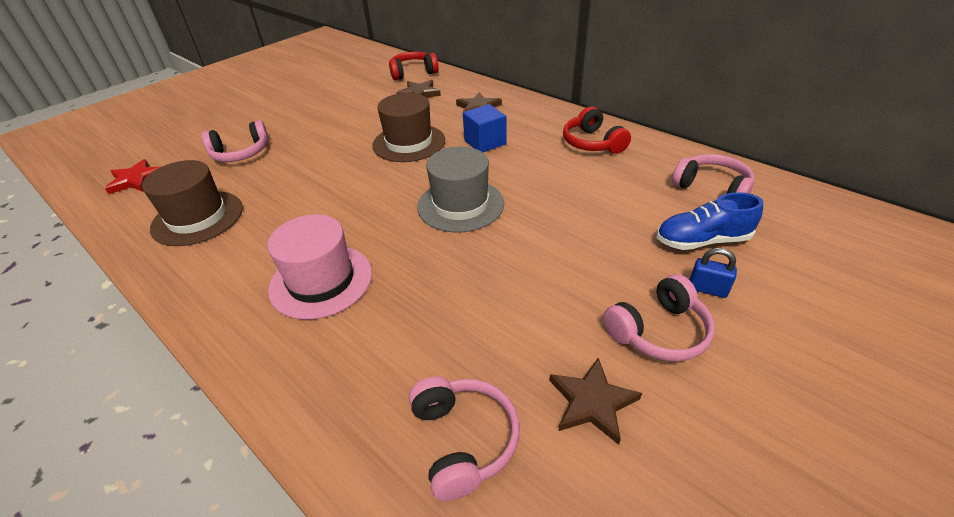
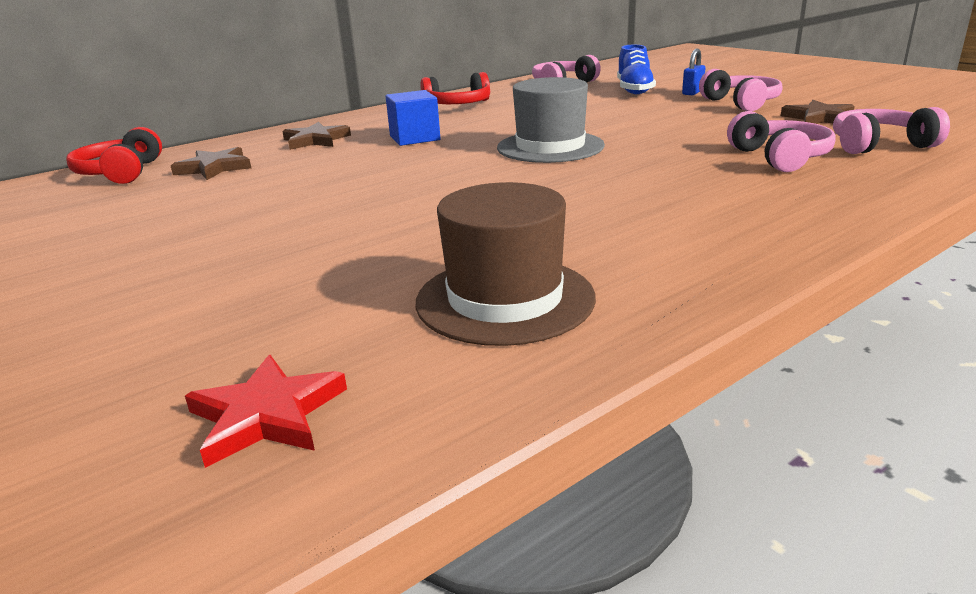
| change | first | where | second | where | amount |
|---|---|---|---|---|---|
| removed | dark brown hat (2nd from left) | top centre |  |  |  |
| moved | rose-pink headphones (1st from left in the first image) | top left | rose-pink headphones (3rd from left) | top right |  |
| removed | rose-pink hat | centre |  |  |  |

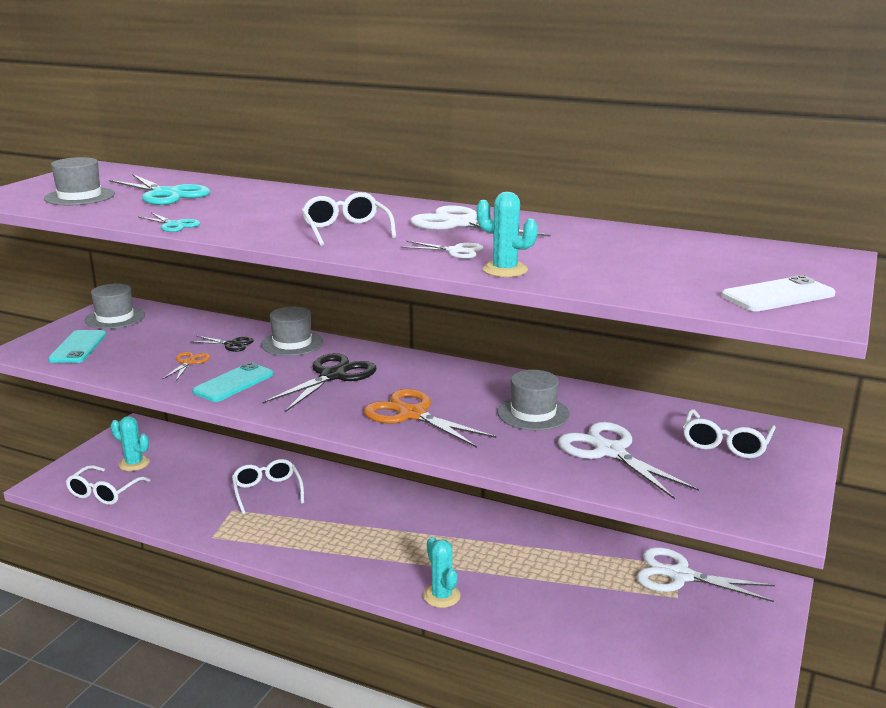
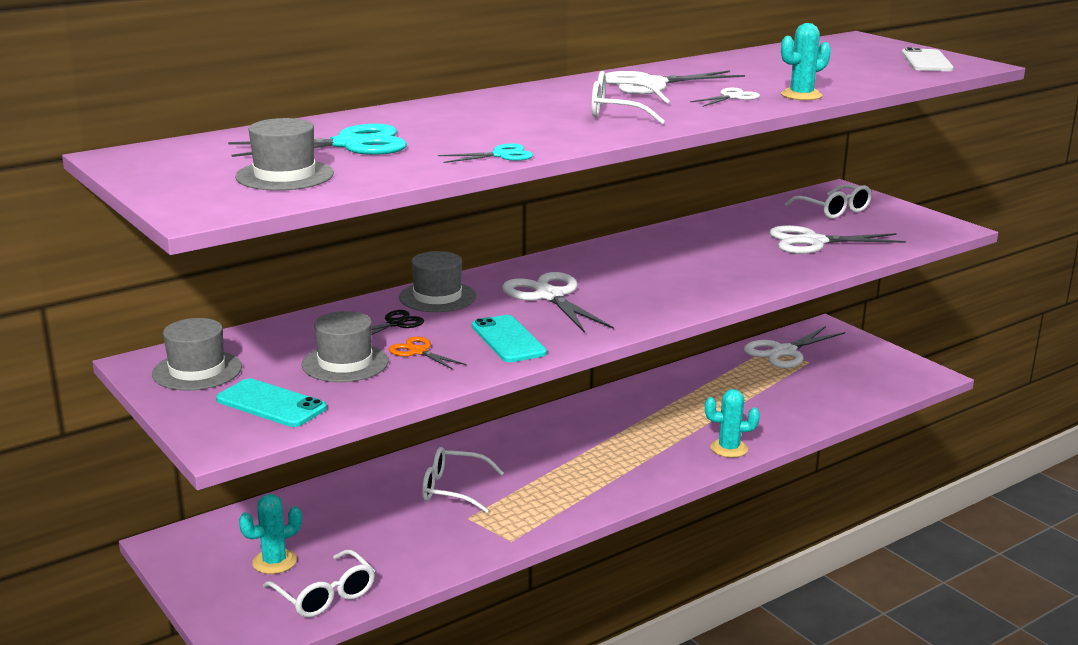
| change | first | where | second | where | amount |
|---|---|---|---|---|---|
| recoloured | jet-black pair of scissors (2nd from left) | centre | white pair of scissors (1st from left) | centre |  |
| moved | ash-grey hat (4th from left in the first image) | centre | ash-grey hat (3rd from left) | middle left |  |
| removed | bright orange pair of scissors (2nd from left) | centre |  |  |  |

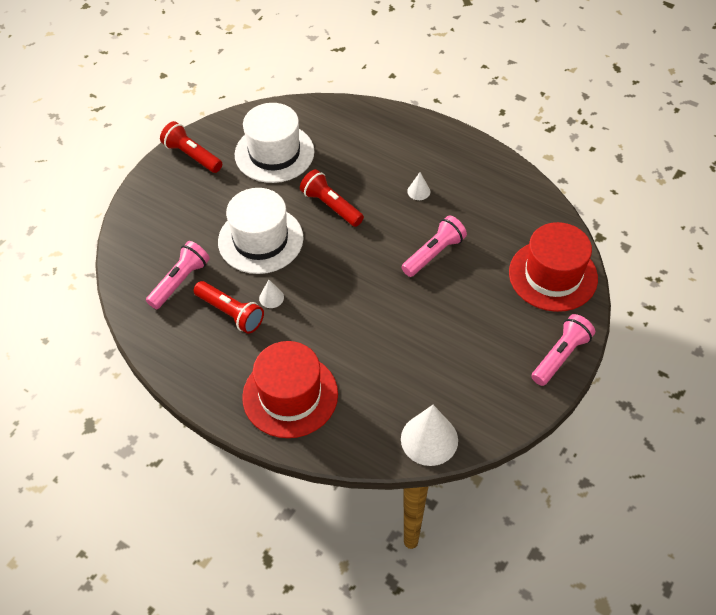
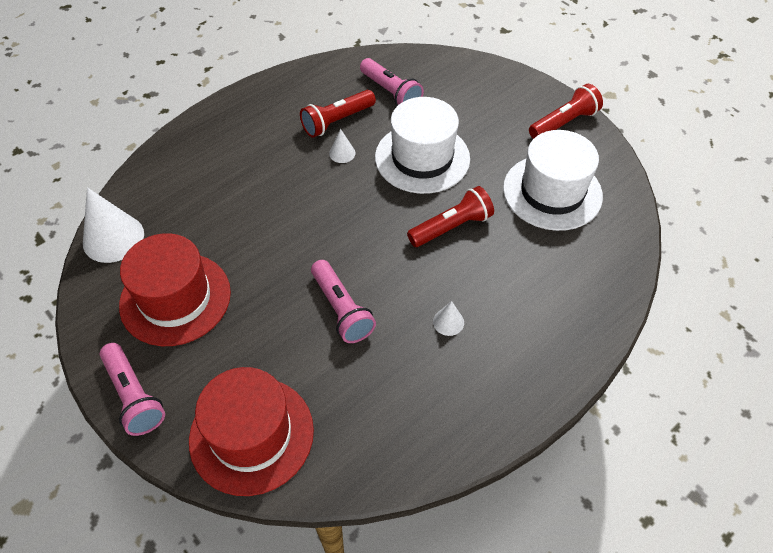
| change | first | where | second | where | amount |
|---|---|---|---|---|---|
| moved | scarlet hat (1st from left) | centre |  | middle left |  |

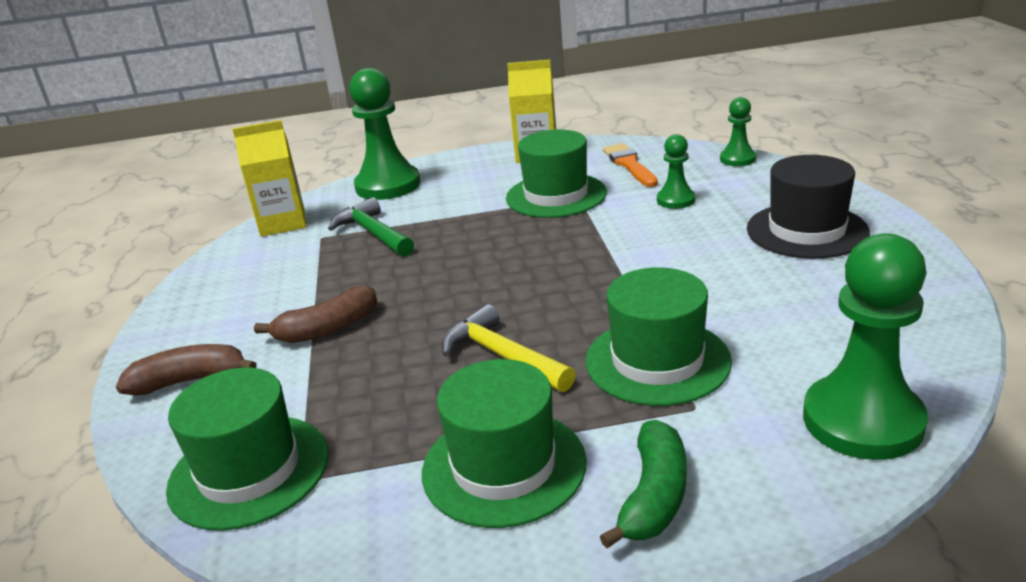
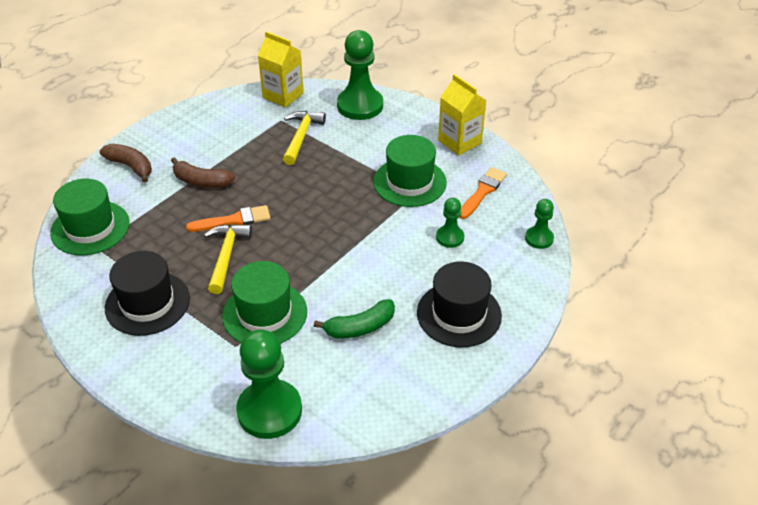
| change | first | where | second | where | amount |
|---|---|---|---|---|---|
| recoloured | emerald claw hammer | centre | bright yellow claw hammer (2nd from left) | top centre |  |
| recoloured | emerald hat (2nd from left) | bottom centre | jet-black hat (1st from left) | middle left |  |
| moved | emerald banana fruit | bottom centre |  | centre |  |
| added |  |  | bright orange paintbrush (1st from left) | middle left |  |

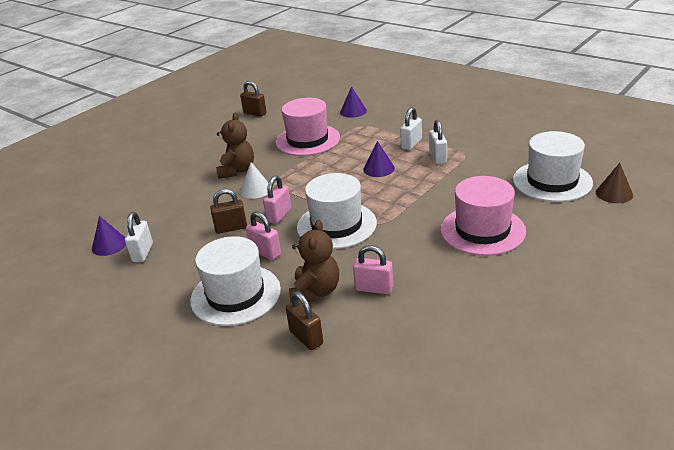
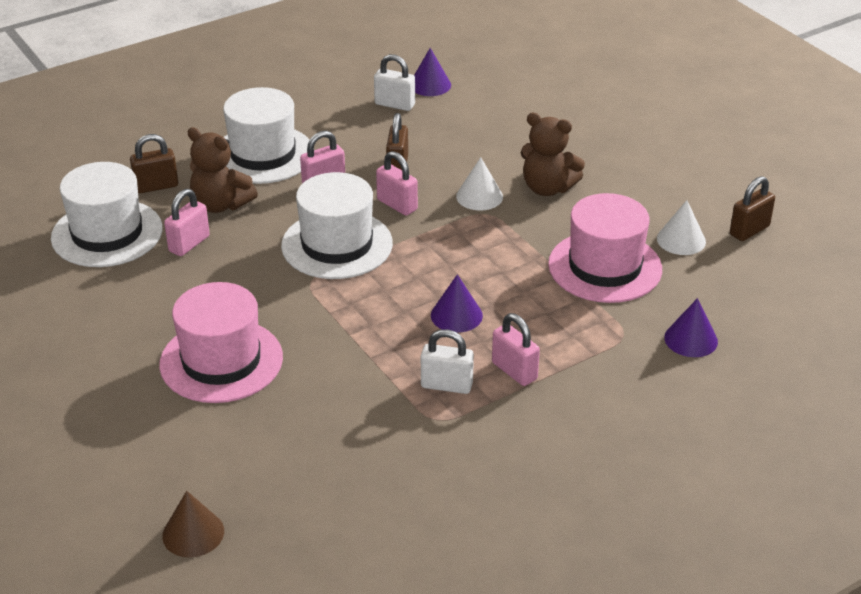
| change | first | where | second | where | amount |
|---|---|---|---|---|---|
| recoloured | white small lock (2nd from left) | top centre | rose-pink small lock (4th from left) | centre |  |
| moved | white hat (3rd from left in the first image) | middle right | white hat (1st from left) | middle left |  |
| added |  |  | white cone (2nd from left) | middle right |  |

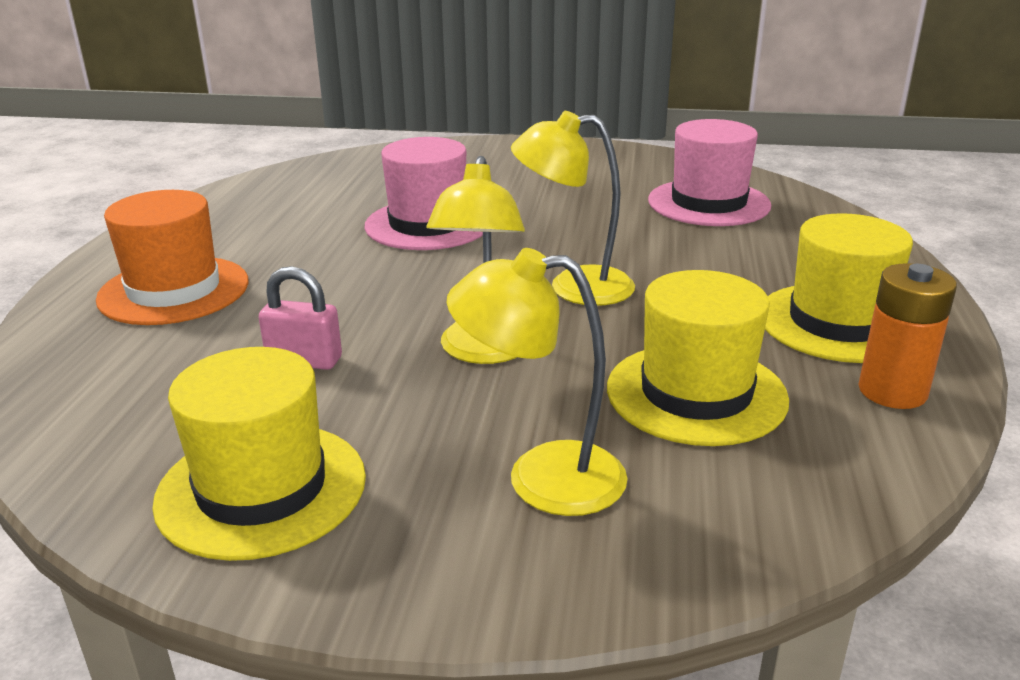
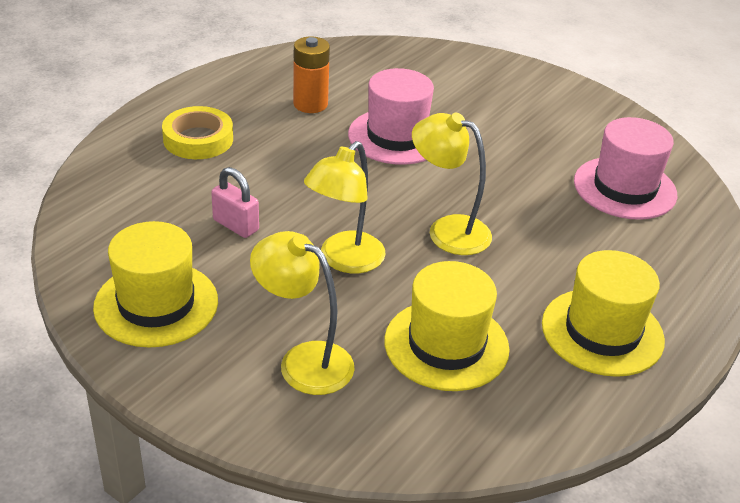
| change | first | where | second | where | amount |
|---|---|---|---|---|---|
| replaced | bright orange hat | middle left | bright yellow tape | top left |  |
| moved | bright orange AA battery | middle right |  | top centre |  |

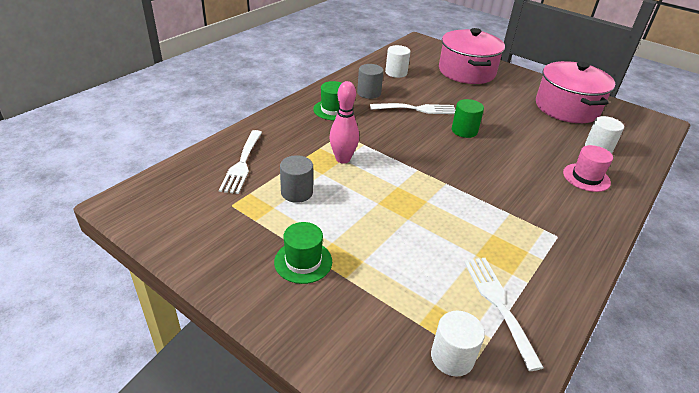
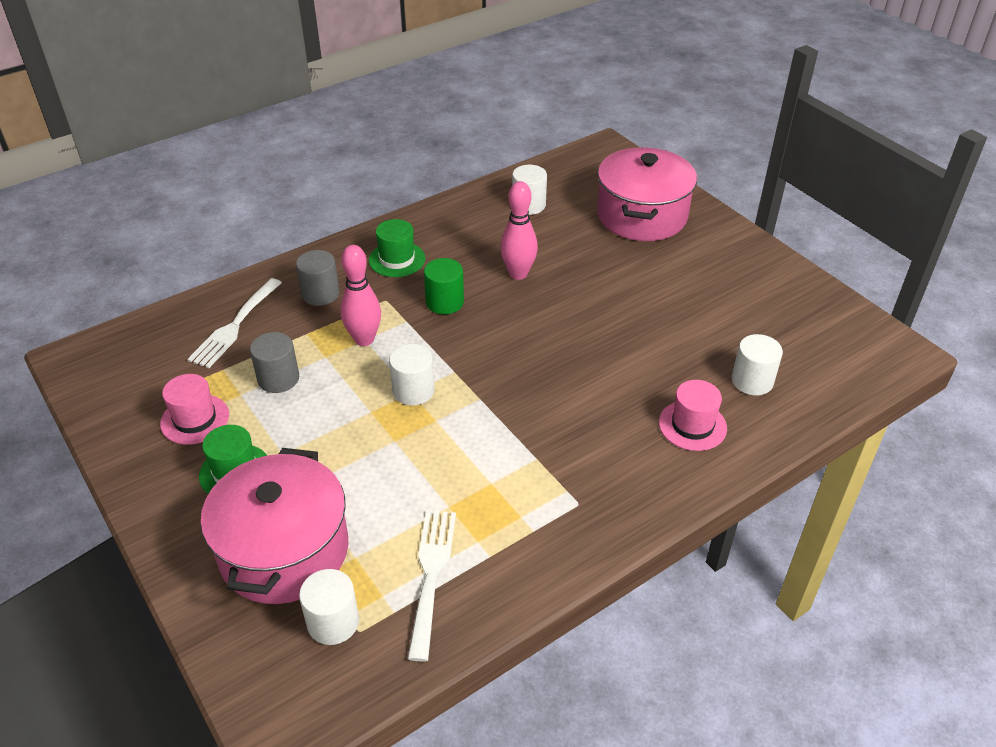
| change | first | where | second | where | amount |
|---|---|---|---|---|---|
| moved | rose-pink cooking pot (2nd from left in the first image) | top right | rose-pink cooking pot (1st from left) | bottom left |  |
| moved | ash-grey cylinder shape (2nd from left) | top centre |  | middle left |  |
| moved | emerald cylinder shape | top right |  | centre |  |
| replaced | white dinner fork (2nd from left) | top centre | rose-pink bowling pin (2nd from left) | top centre |  |
| added |  |  | white cylinder shape (2nd from left) | centre |  |
| added |  |  | rose-pink hat (1st from left) | middle left |  |

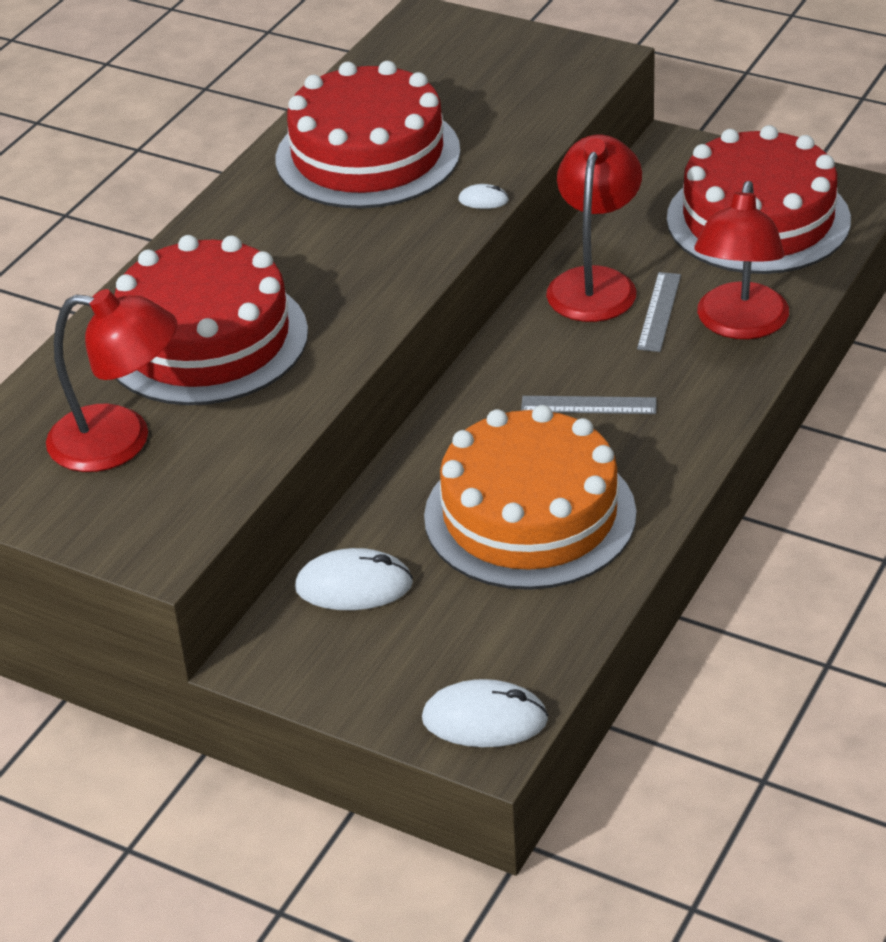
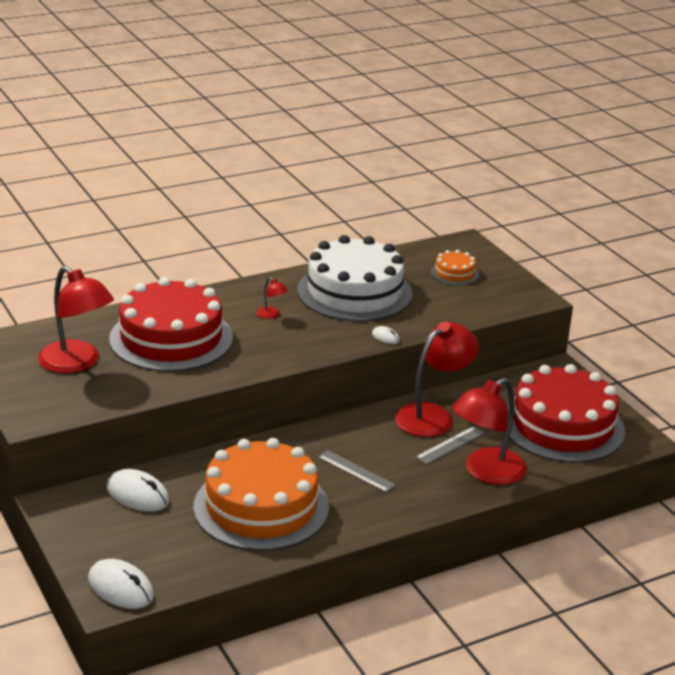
| change | first | where | second | where | amount |
|---|---|---|---|---|---|
| recoloured | scarlet gateau (2nd from left) | top centre | white gateau | centre |  |
| added |  |  | bright orange gateau (2nd from left) | middle right |  |
| added |  |  | scarlet desk lamp (2nd from left) | centre |  |

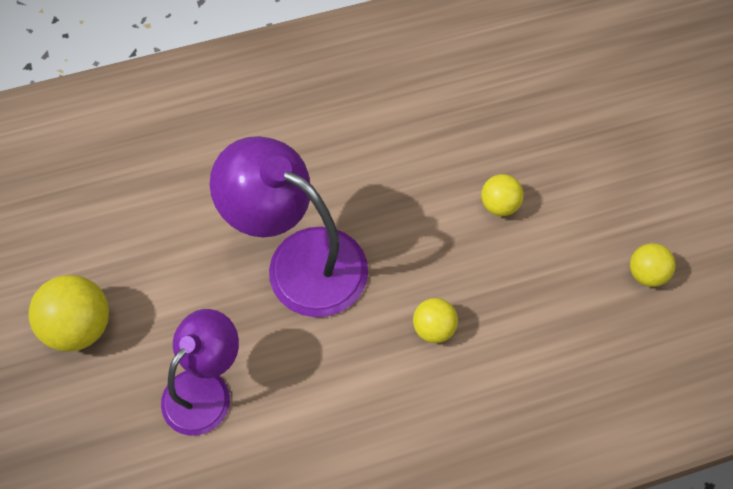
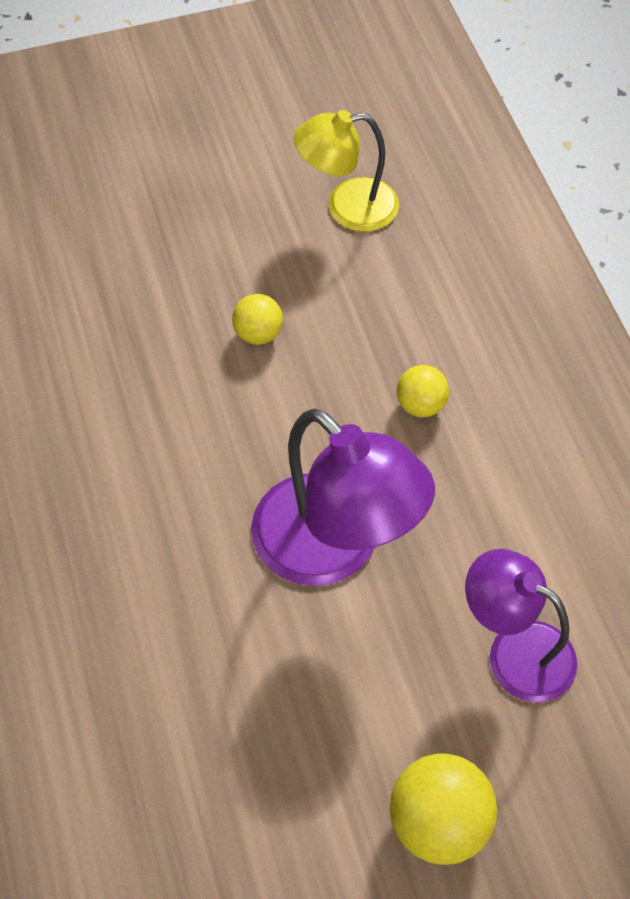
| change | first | where | second | where | amount |
|---|---|---|---|---|---|
| turned | purple desk lamp (2nd from left in the first image) | centre | purple desk lamp (1st from left) | centre | 75 degrees counterclockwise |
| replaced | bright yellow sphere (4th from left) | middle right | bright yellow desk lamp | top centre |  |

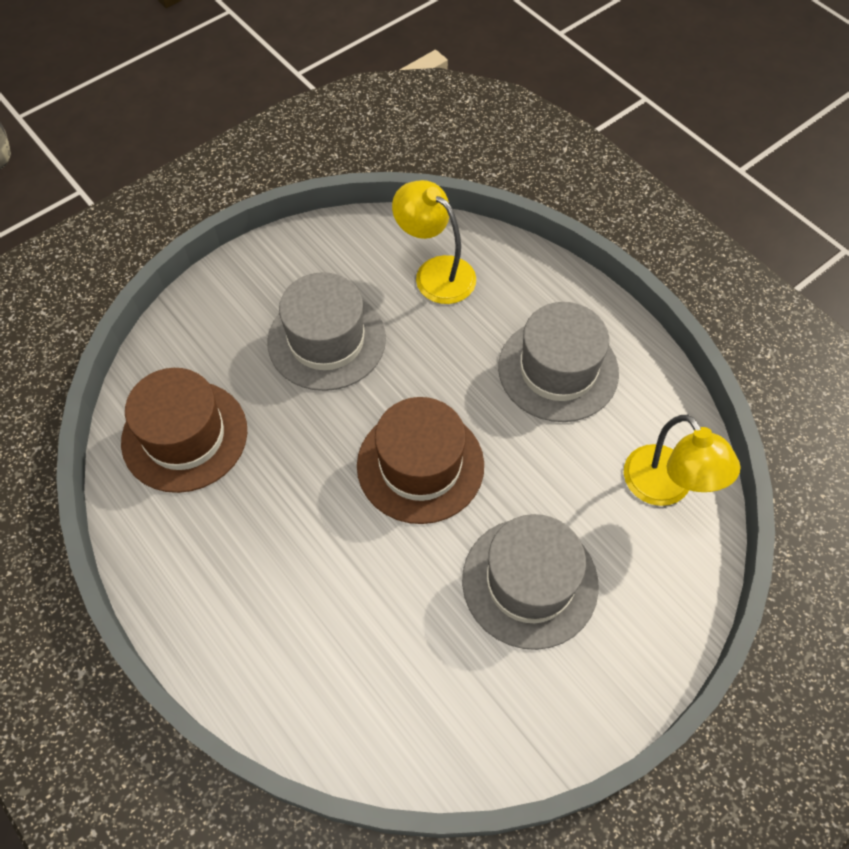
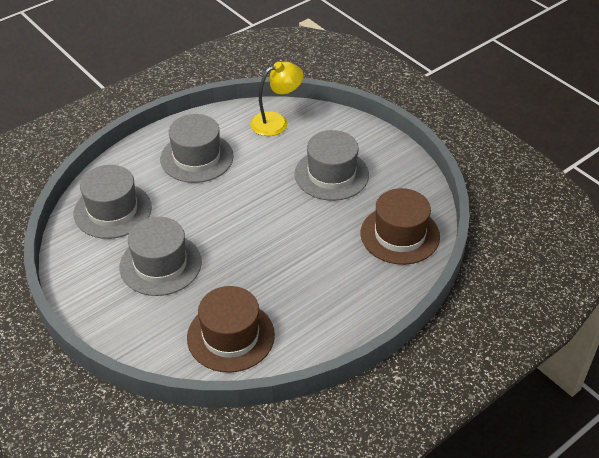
| change | first | where | second | where | amount |
|---|---|---|---|---|---|
| replaced | bright yellow desk lamp (1st from left) | top centre | ash-grey hat (1st from left) | middle left |  |
| moved | dark brown hat (2nd from left) | centre |  | middle right |  |

